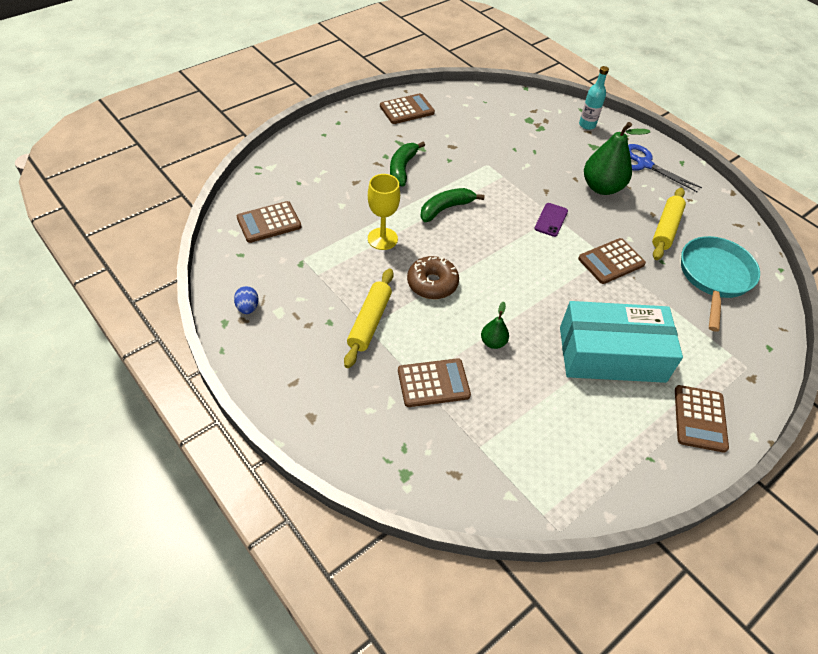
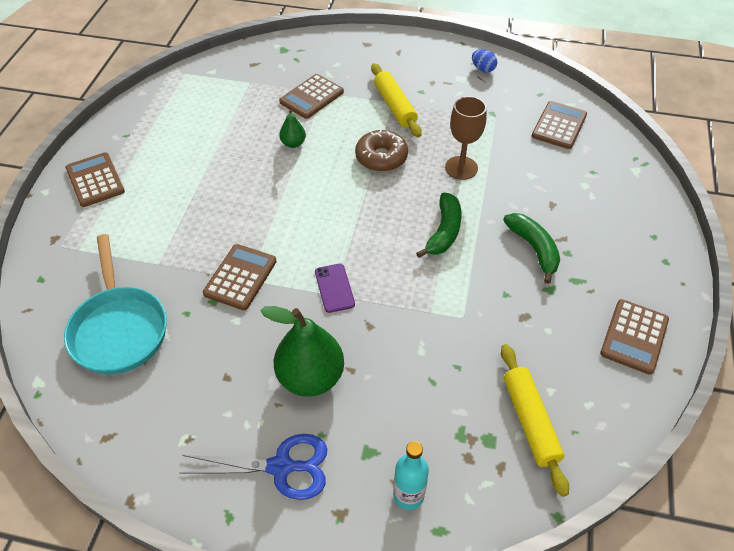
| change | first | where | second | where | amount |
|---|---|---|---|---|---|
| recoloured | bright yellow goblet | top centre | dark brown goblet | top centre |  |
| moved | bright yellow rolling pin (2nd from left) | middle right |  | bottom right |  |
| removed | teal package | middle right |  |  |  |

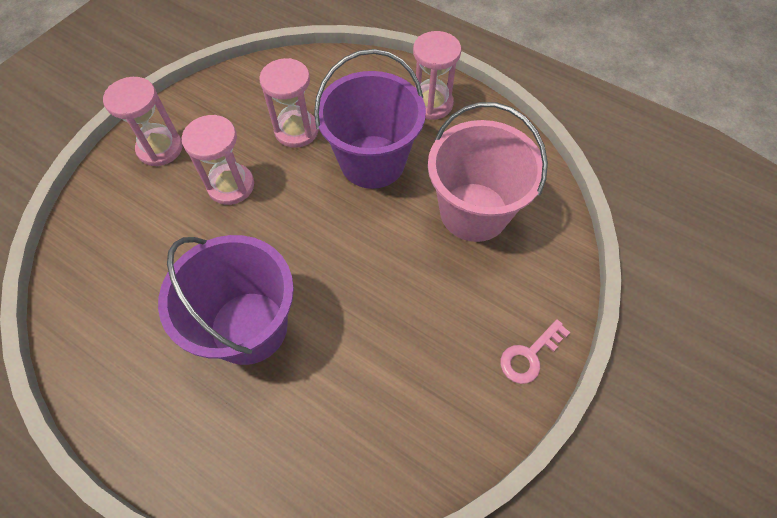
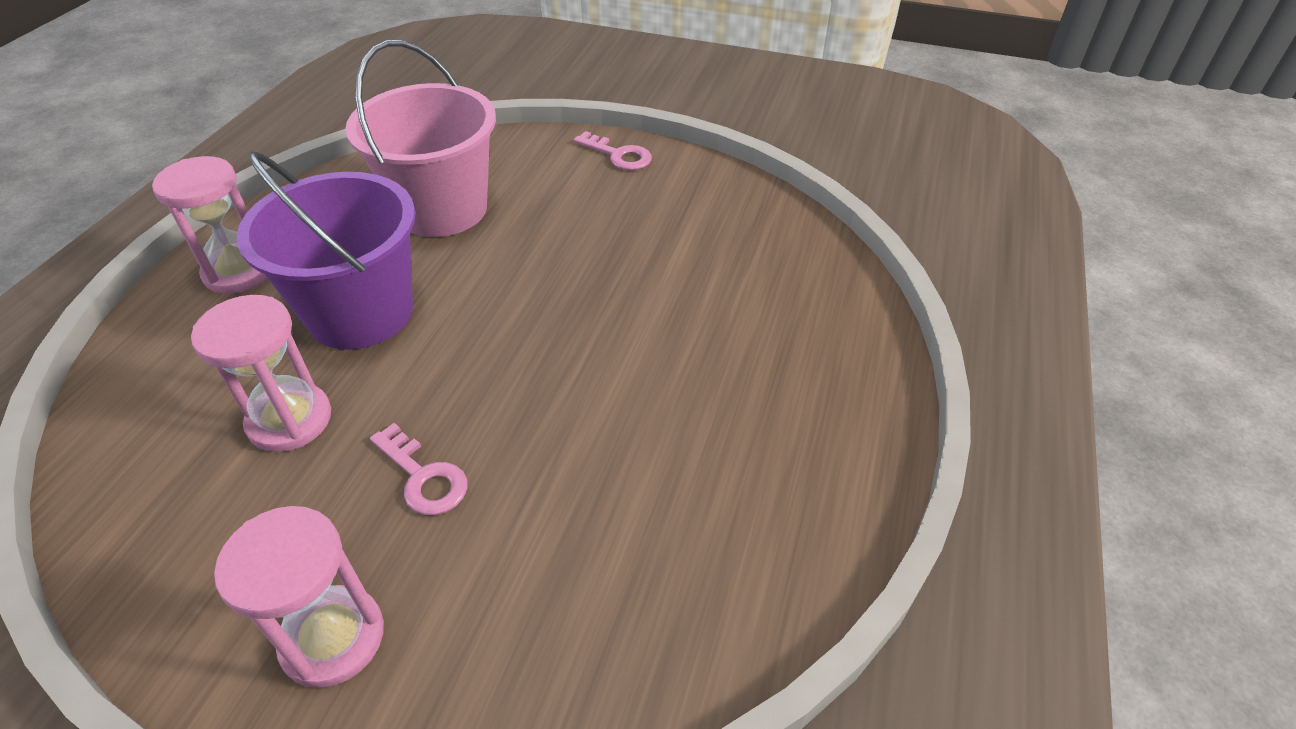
| change | first | where | second | where | amount |
|---|---|---|---|---|---|
| replaced | rose-pink hourglass (2nd from left) | top left | rose-pink door key (1st from left) | middle left |  |
| removed | purple pail (1st from left) | middle left |  |  |  |

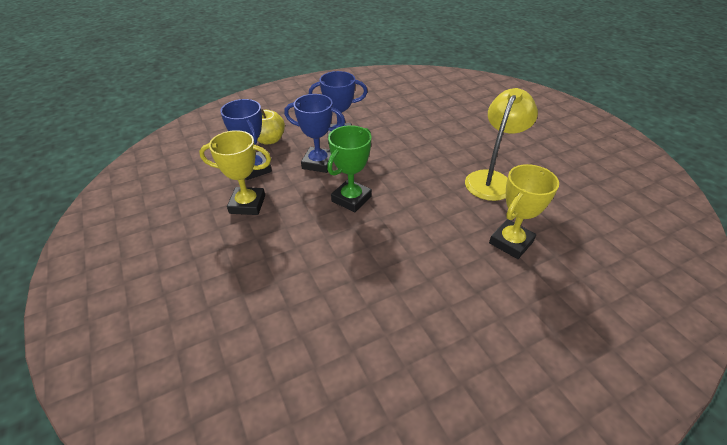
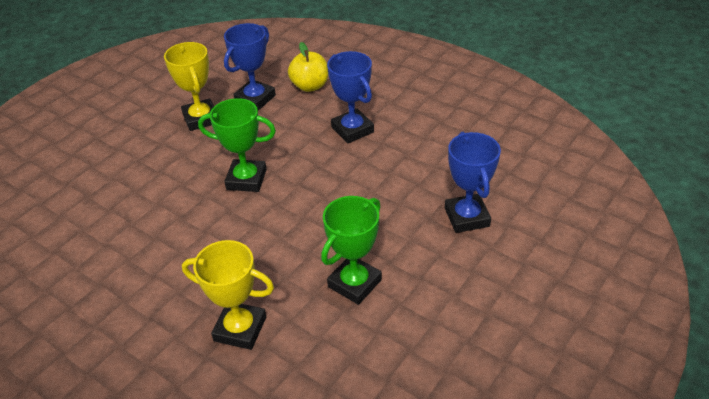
| change | first | where | second | where | amount |
|---|---|---|---|---|---|
| replaced | bright yellow desk lamp | top right | emerald award cup (2nd from left) | centre |  |
| moved | royal blue award cup (2nd from left in the first image) | top centre | royal blue award cup (3rd from left) | middle right |  |

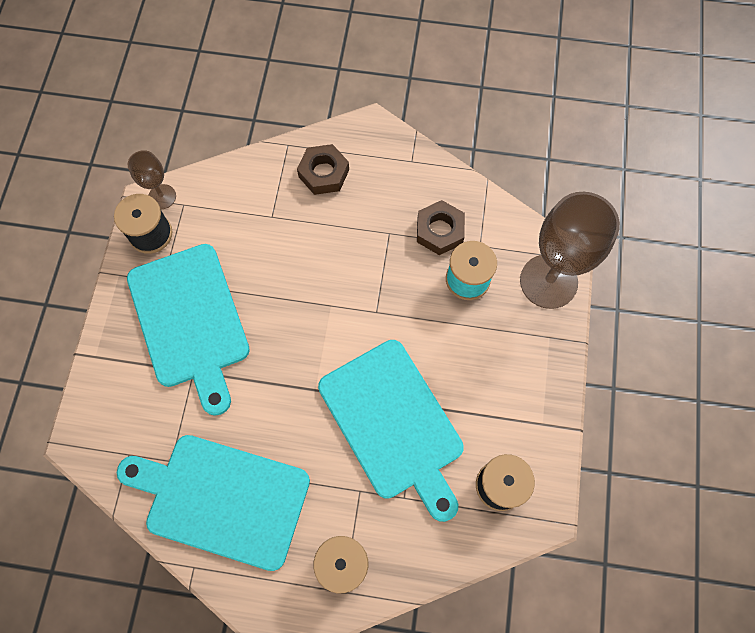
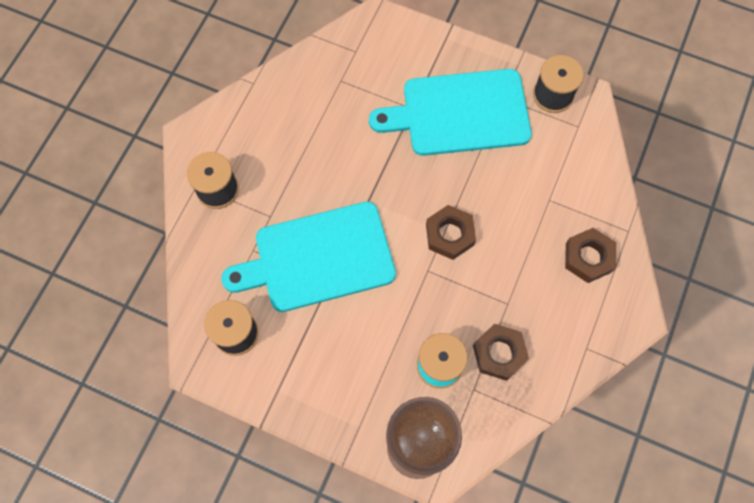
| change | first | where | second | where | amount |
|---|---|---|---|---|---|
| removed | dark brown goblet (1st from left) | top left |  |  |  |
| removed | teal bread board (2nd from left) | bottom left |  |  |  |
| added |  |  | dark brown hex nut (1st from left) | centre |  |

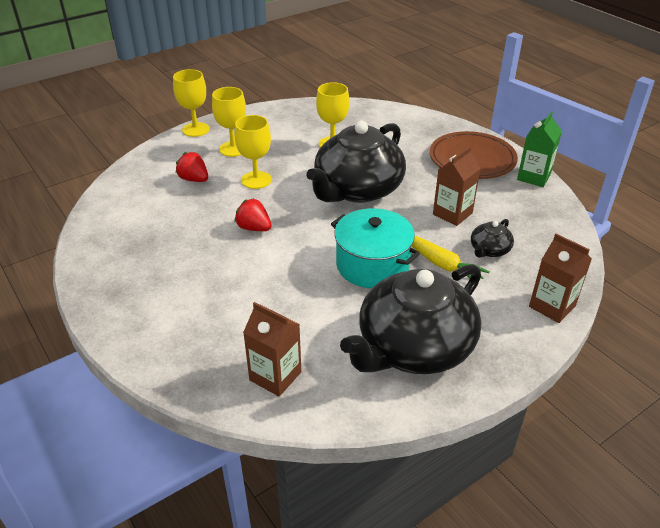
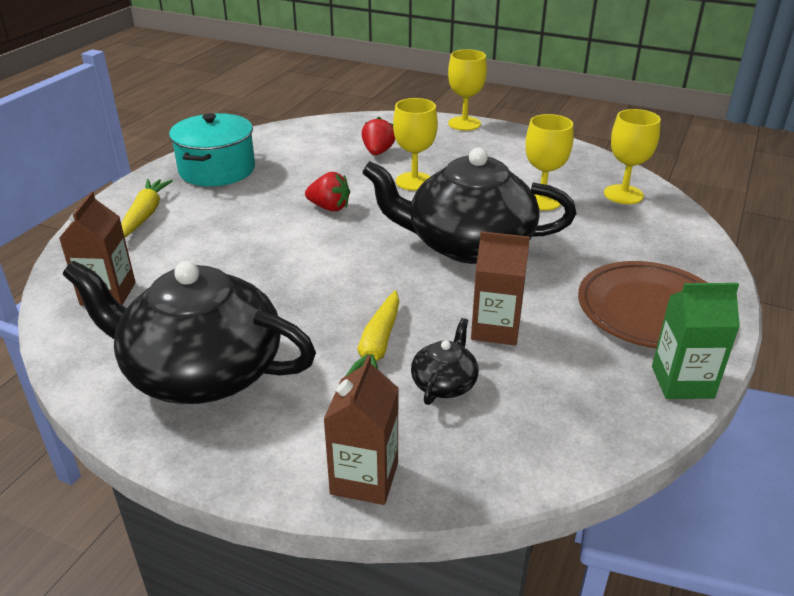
| change | first | where | second | where | amount |
|---|---|---|---|---|---|
| moved | bright yellow goblet (2nd from left in the first image) | top centre | bright yellow goblet (4th from left) | top right |  |
| turned | scarlet toy strawberry (2nd from left in the first image) | centre | scarlet toy strawberry (1st from left) | top centre | 105 degrees clockwise |
| moved | teal cooking pot | centre |  | top left |  |
| turned | jet-black teapot (3rd from left in the first image) | middle right | jet-black teapot (2nd from left) | centre | 105 degrees clockwise |
| added |  |  | bright yellow root vegetable (1st from left) | middle left |  |

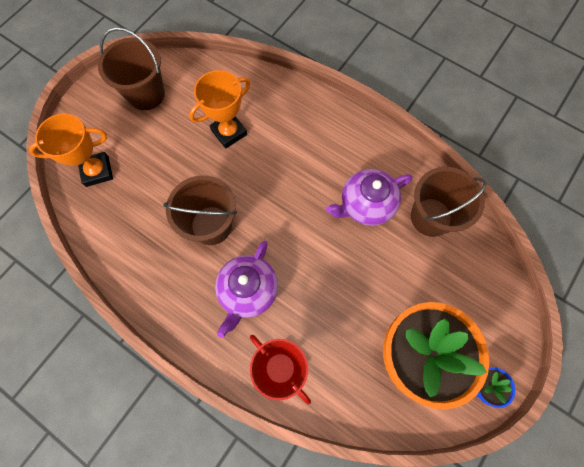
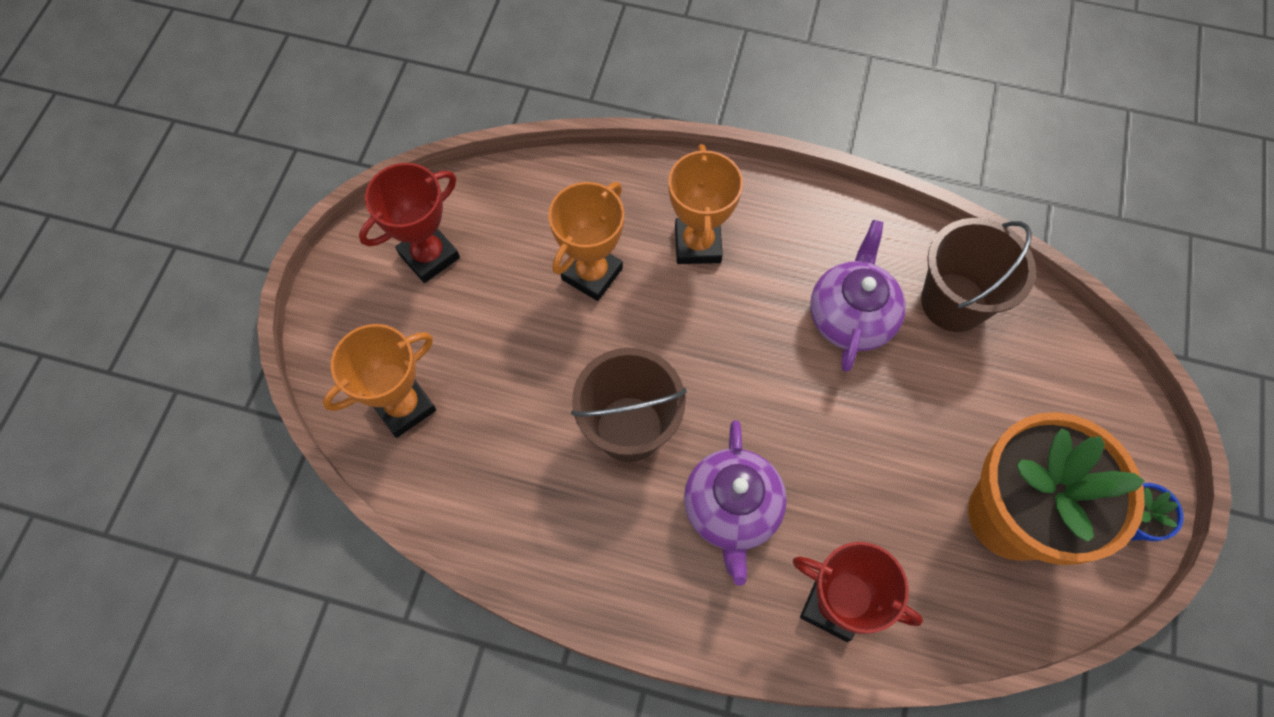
| change | first | where | second | where | amount |
|---|---|---|---|---|---|
| replaced | dark brown pail (1st from left) | top left | scarlet award cup (1st from left) | top left |  |
| turned | purple teapot (2nd from left) | centre |  | middle right | 150 degrees clockwise |
| added |  |  | bright orange award cup (3rd from left) | top centre |  |

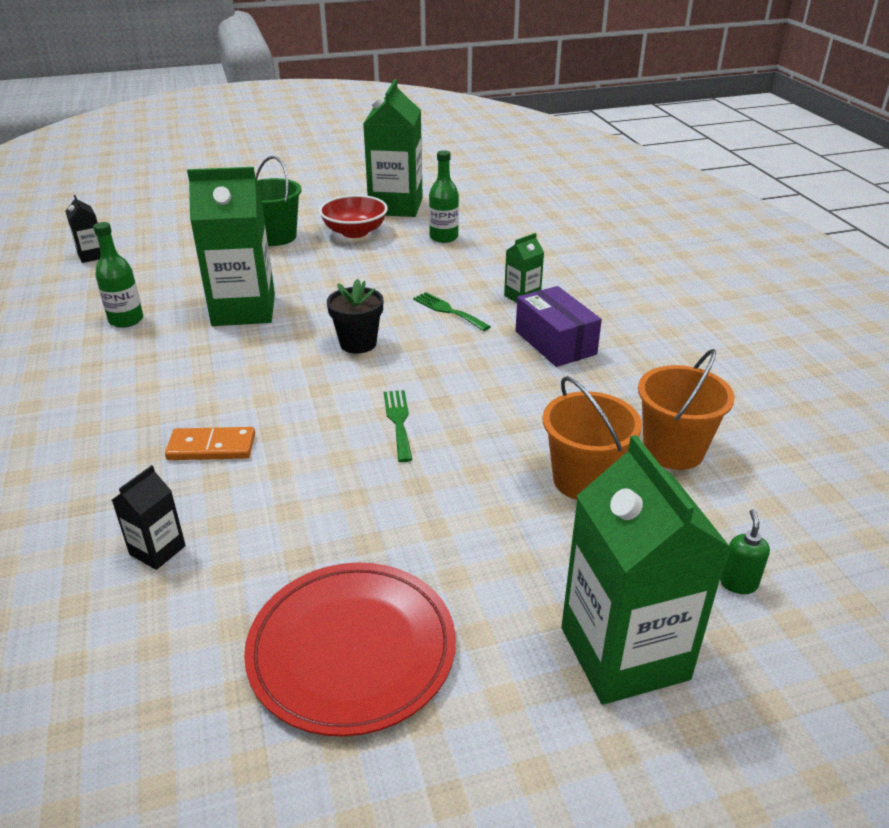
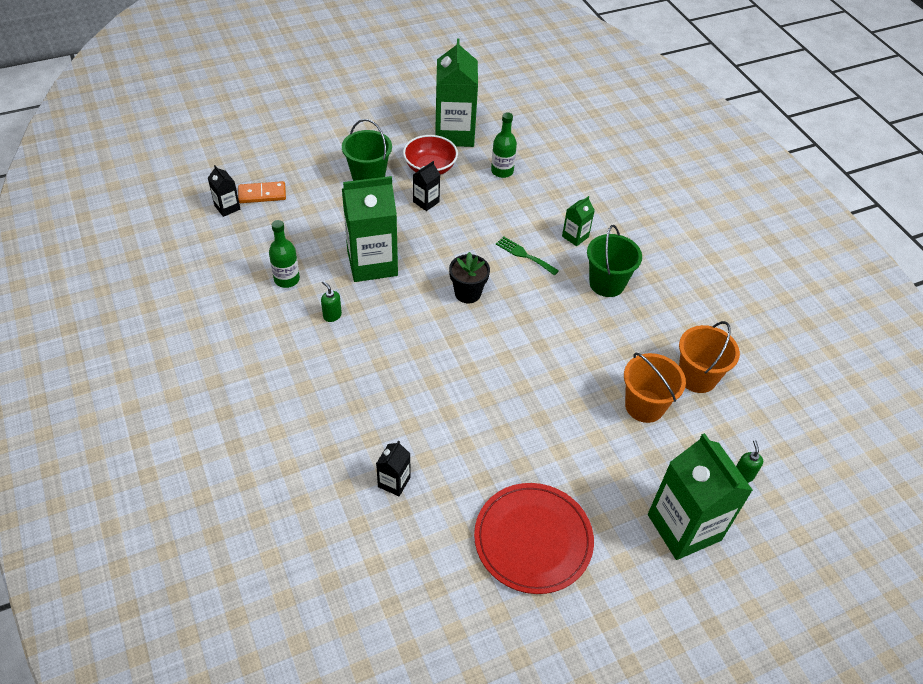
| change | first | where | second | where | amount |
|---|---|---|---|---|---|
| replaced | purple package | centre | emerald pail (2nd from left) | centre |  |
| removed | emerald dinner fork (1st from left) | centre |  |  |  |
| moved | bright orange domino | middle left |  | top left |  |
| added |  |  | jet-black juice carton (3rd from left) | top centre |  |
| added |  |  | emerald pump bottle (1st from left) | centre |  |

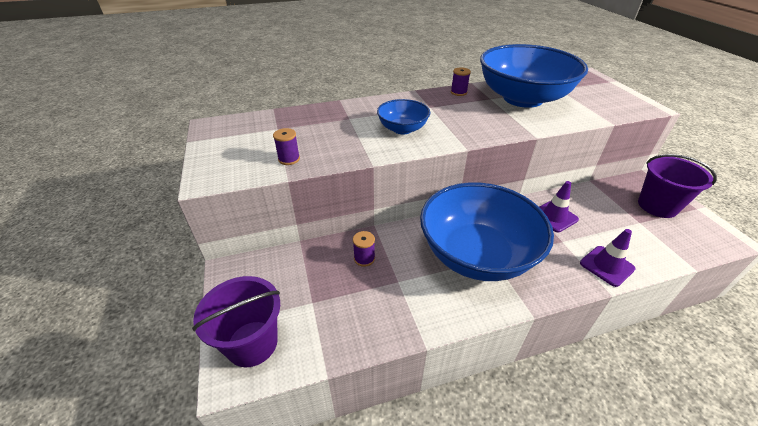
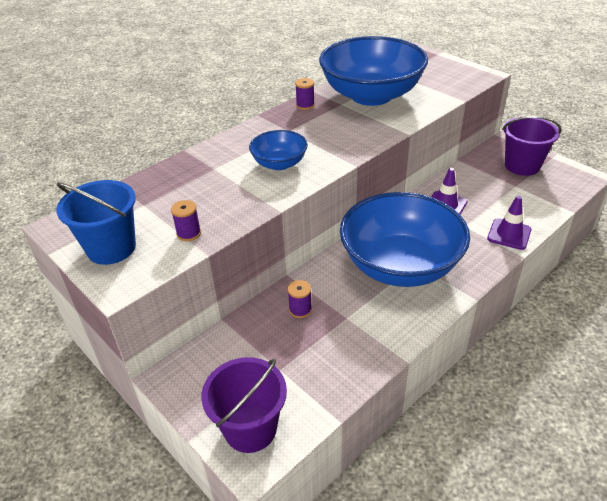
| change | first | where | second | where | amount |
|---|---|---|---|---|---|
| added |  |  | royal blue pail | middle left |  |

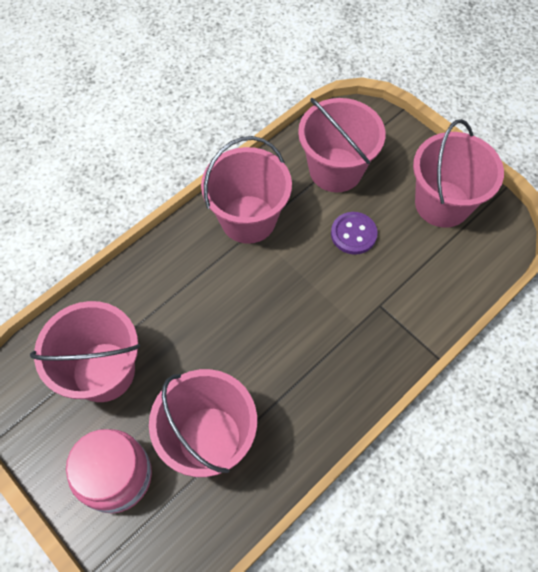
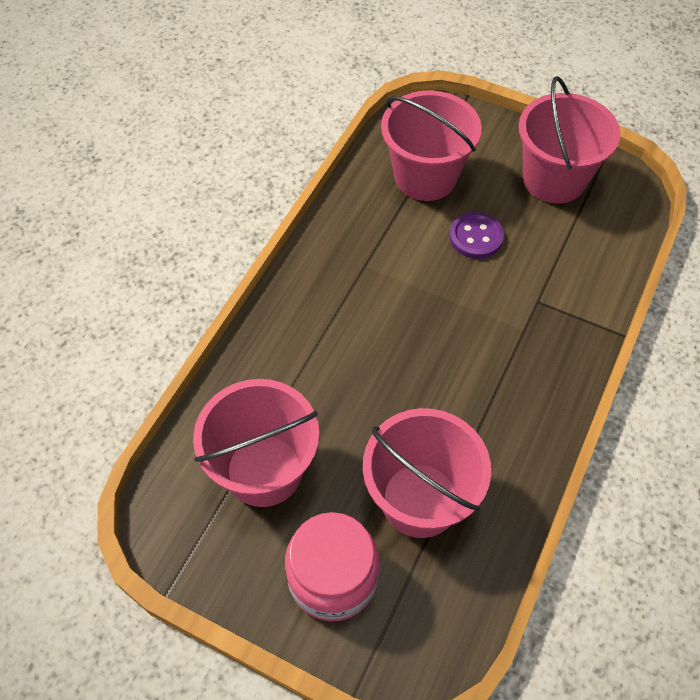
| change | first | where | second | where | amount |
|---|---|---|---|---|---|
| removed | rose-pink pail (3rd from left) | top centre |  |  |  |

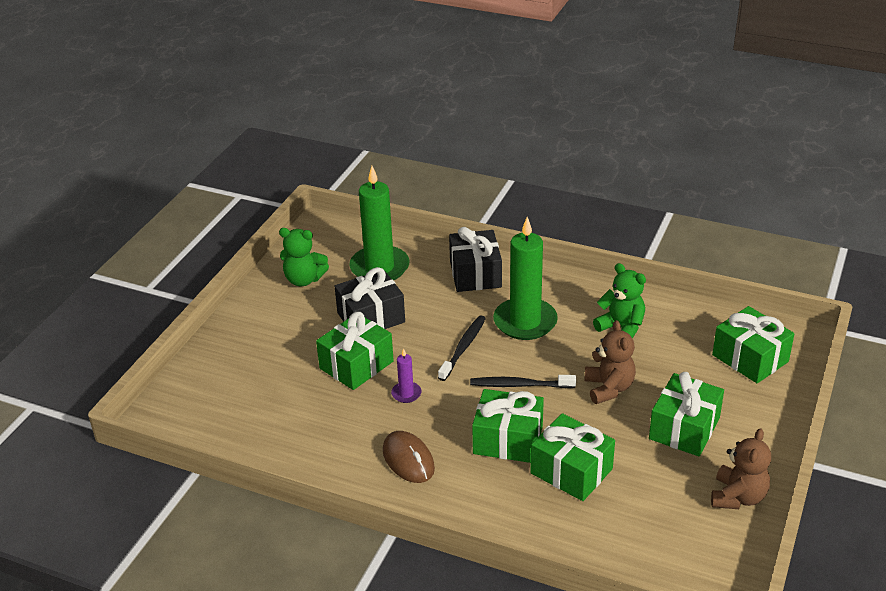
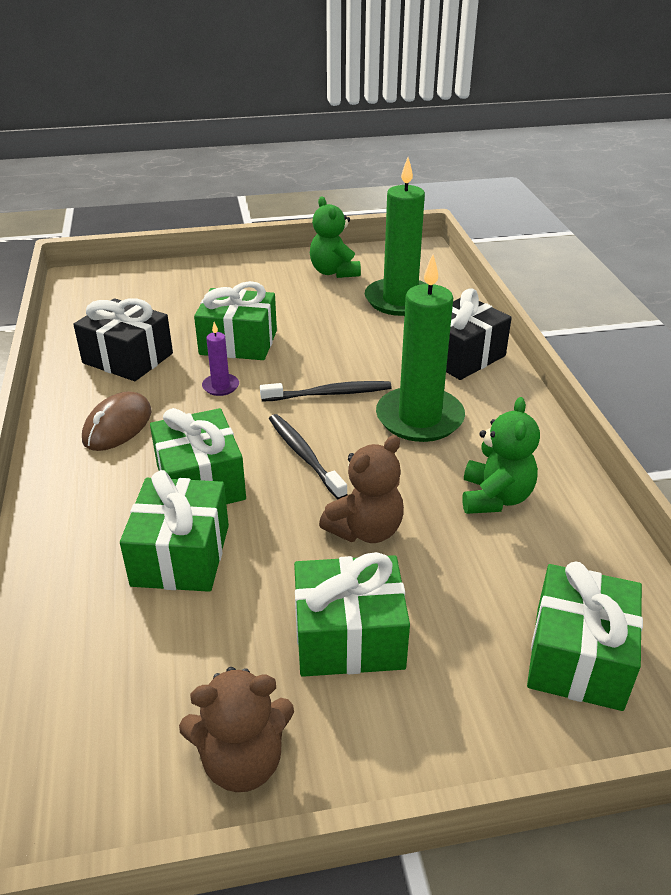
| change | first | where | second | where | amount |
|---|---|---|---|---|---|
| moved | jet-black present (1st from left) | centre |  | middle left |  |

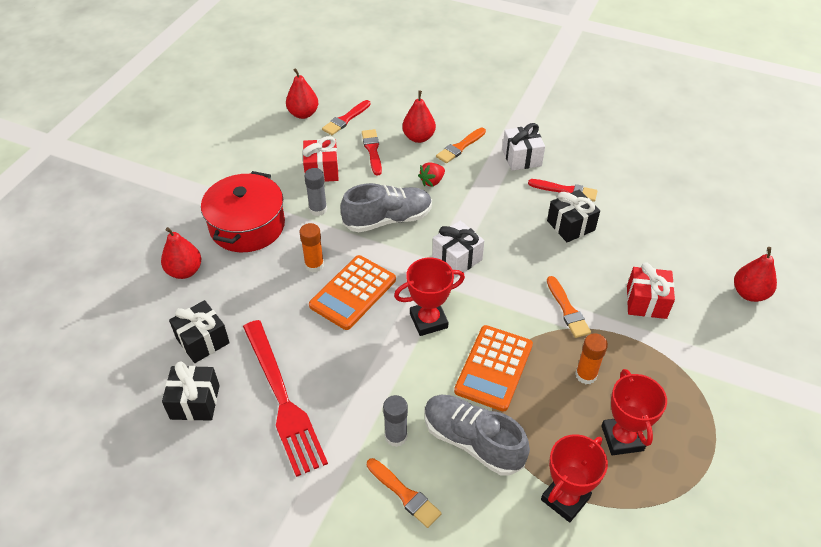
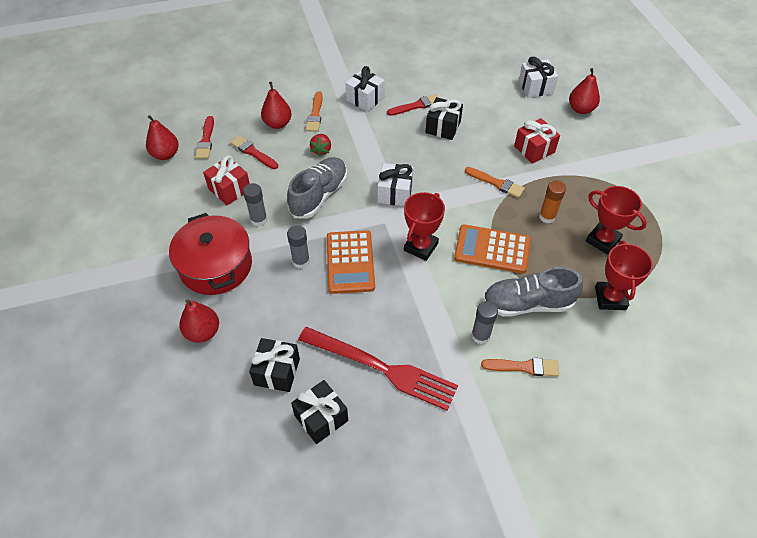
| change | first | where | second | where | amount |
|---|---|---|---|---|---|
| recoloured | bright orange glue (1st from left) | centre | ash-grey glue (2nd from left) | centre |  |
| turned | bright orange calculator (2nd from left) | bottom centre |  | centre | 120 degrees clockwise |
| added |  |  | white present (3rd from left) | top right |  |

